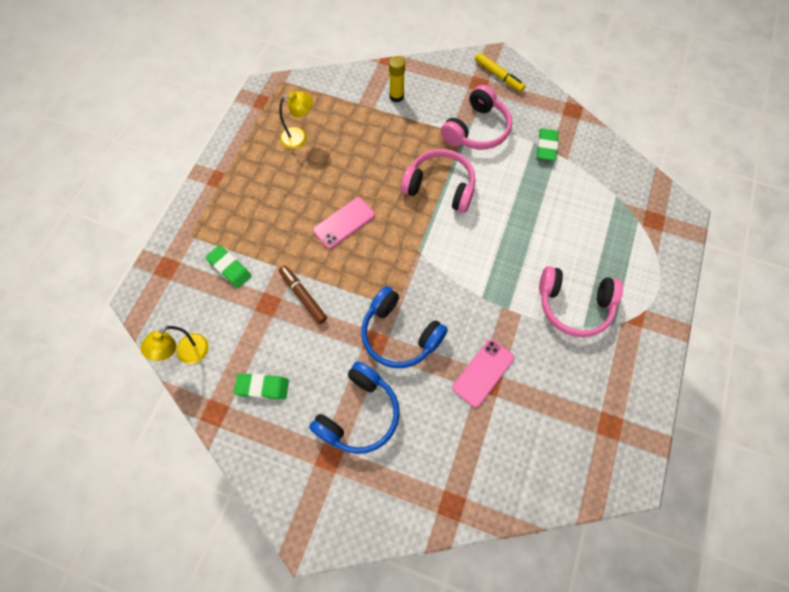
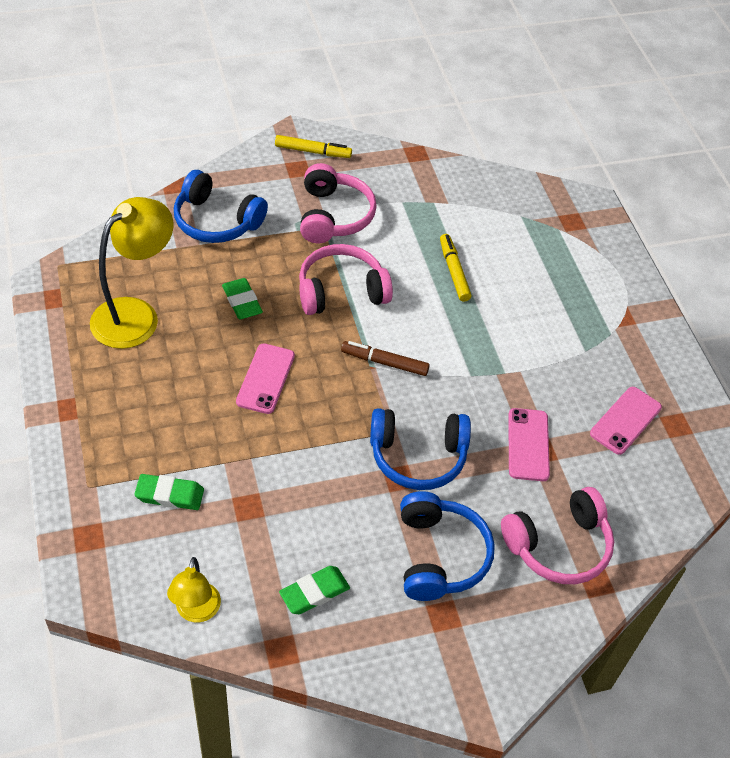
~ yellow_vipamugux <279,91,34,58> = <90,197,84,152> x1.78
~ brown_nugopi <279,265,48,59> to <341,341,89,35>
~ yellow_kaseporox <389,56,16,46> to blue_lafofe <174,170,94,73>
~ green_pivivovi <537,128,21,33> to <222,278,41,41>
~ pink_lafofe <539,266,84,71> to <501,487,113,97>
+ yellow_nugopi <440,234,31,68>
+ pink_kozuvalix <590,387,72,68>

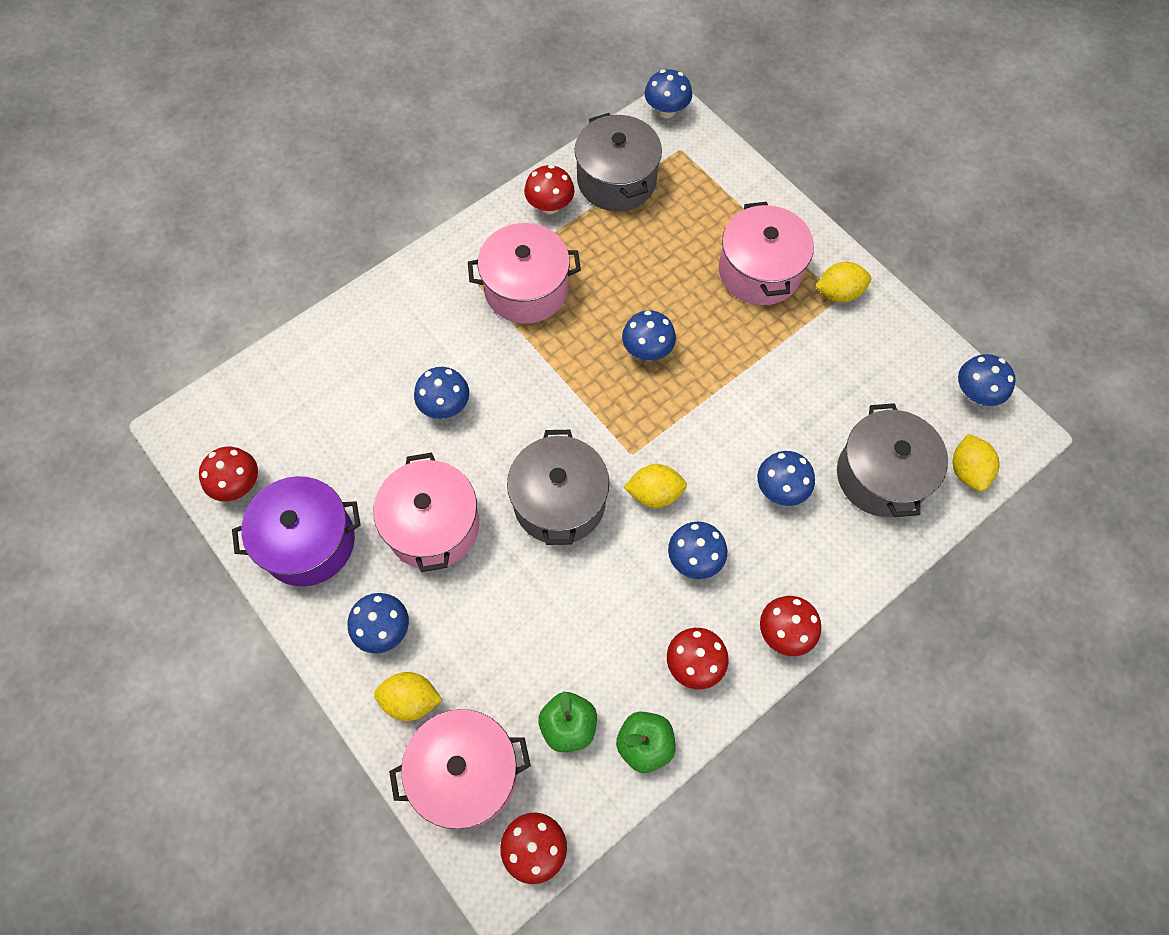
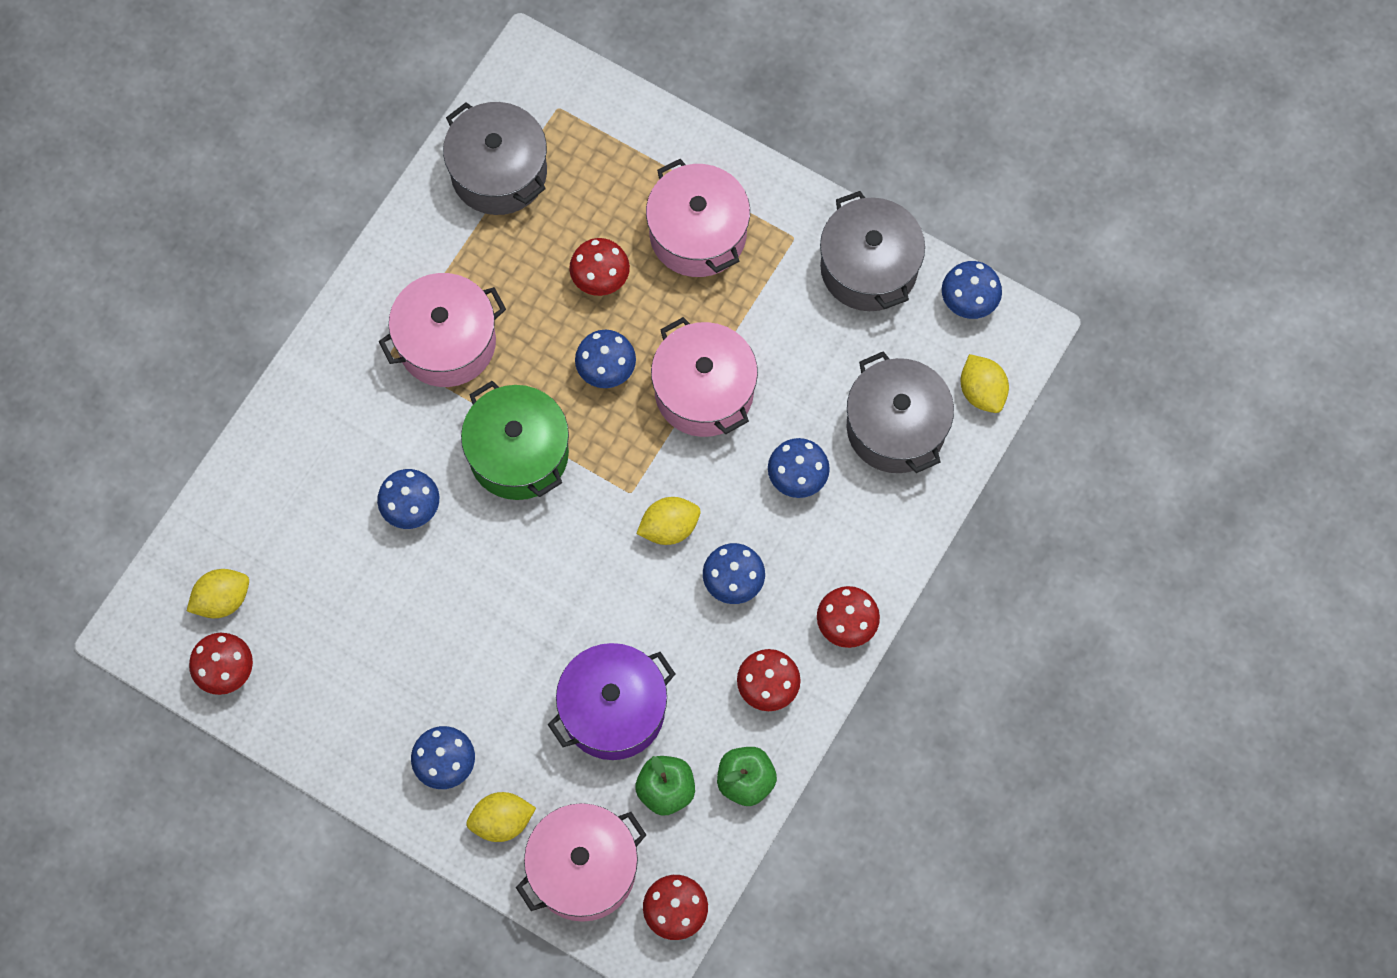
~ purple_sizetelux <232,476,129,110> to <548,643,127,117>
~ pink_sizetelux <374,453,105,119> to <651,317,107,120>
~ grey_sizetelux <507,430,102,115> to <820,191,105,120>
~ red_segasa <524,165,51,49> to <569,238,61,58>
- blue_segasa <645,69,47,49>
~ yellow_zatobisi <815,262,56,40> to <187,569,62,49>
+ green_sizetelux <461,381,108,119>

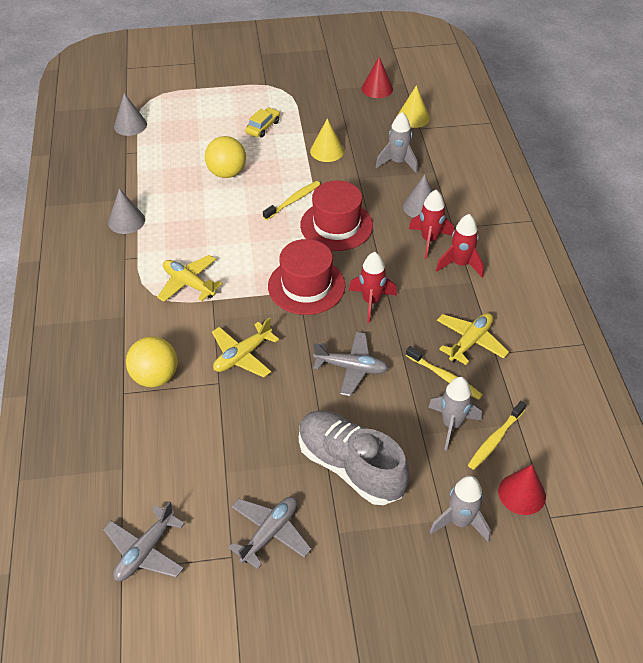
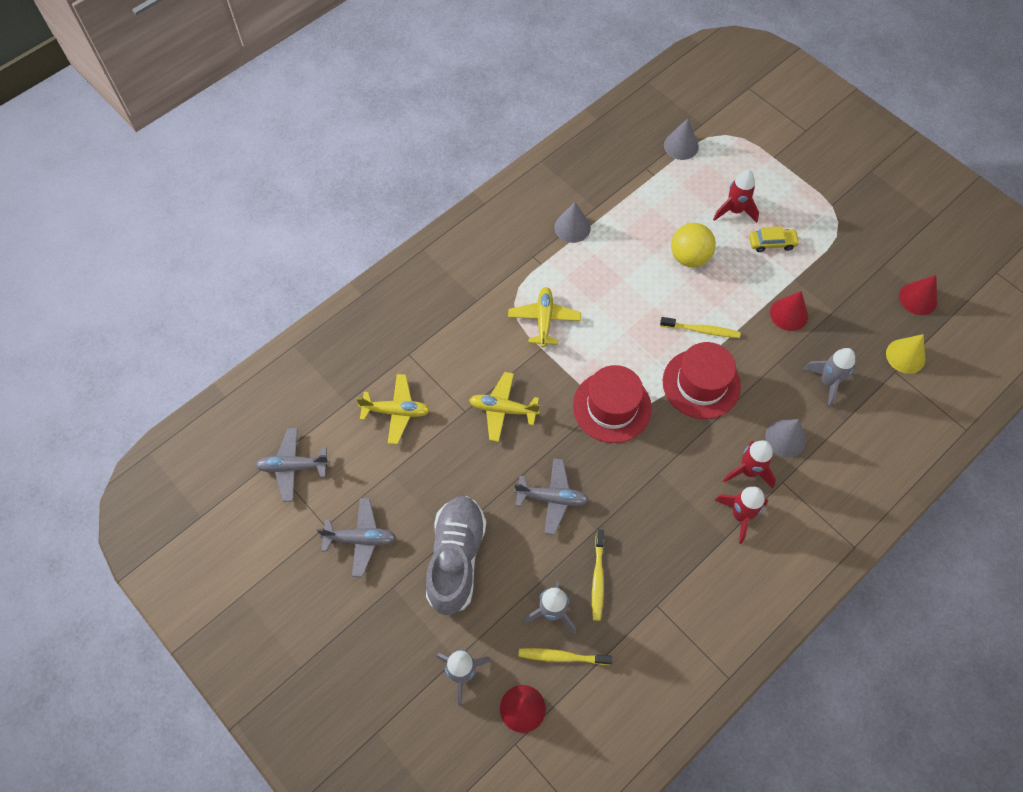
- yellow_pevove <126,336,52,51>
~ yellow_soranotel <310,118,34,44> to red_soranotel <770,291,38,40>
~ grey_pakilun <313,332,75,64> = <514,458,75,77> 60 degrees counterclockwise
~ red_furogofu <349,252,48,71> to <713,170,46,53>
~ yellow_pakilun <437,313,72,52> to <356,374,74,70>

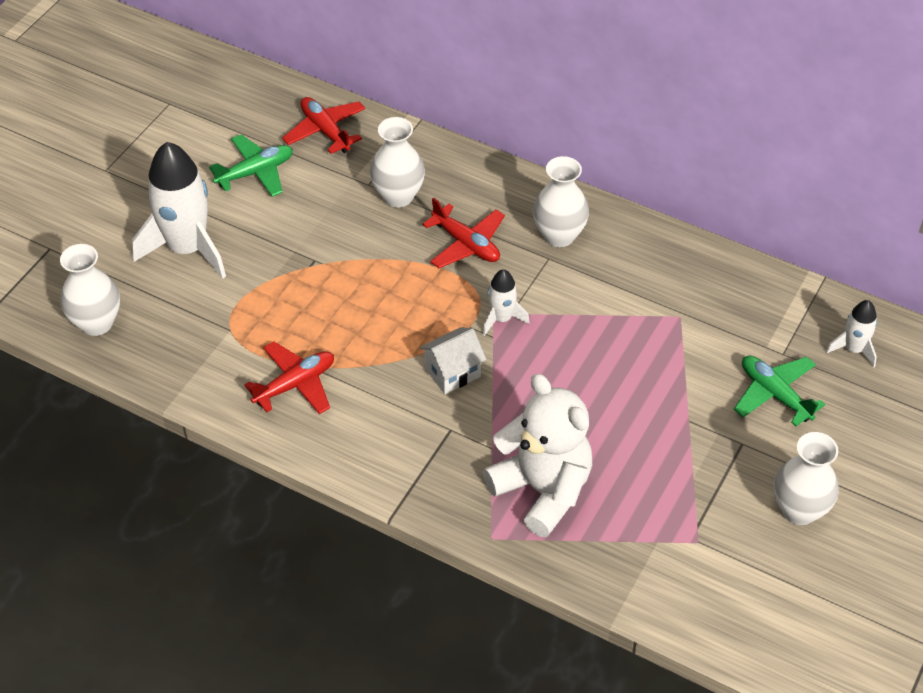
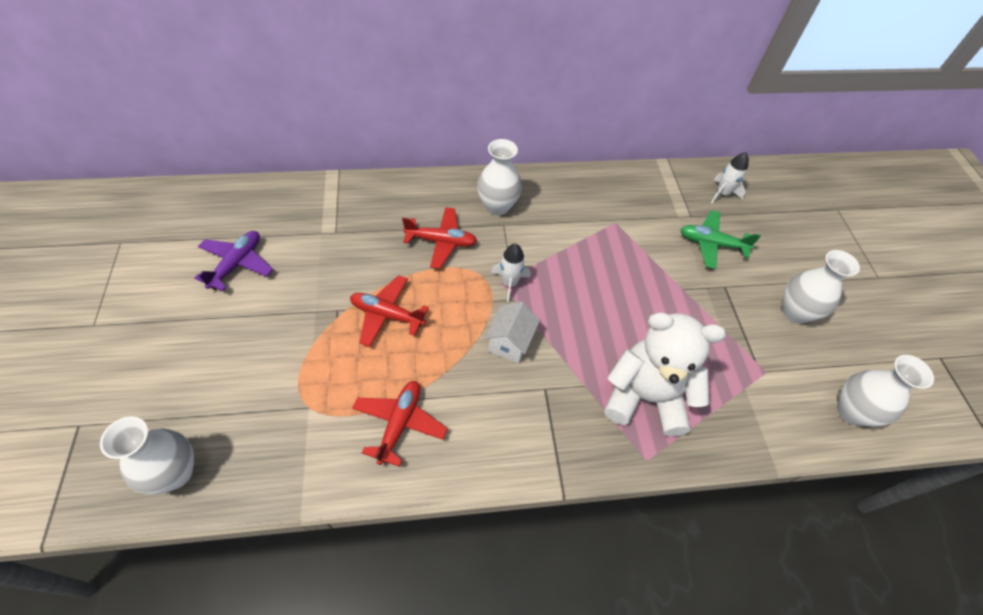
- white_furogofu <132,142,94,137>
~ green_pakilun <209,134,84,63> to purple_pakilun <194,231,80,60>
~ red_pakilun <282,97,83,57> to <350,275,79,72>
~ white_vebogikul <370,117,55,90> to <837,355,97,71>

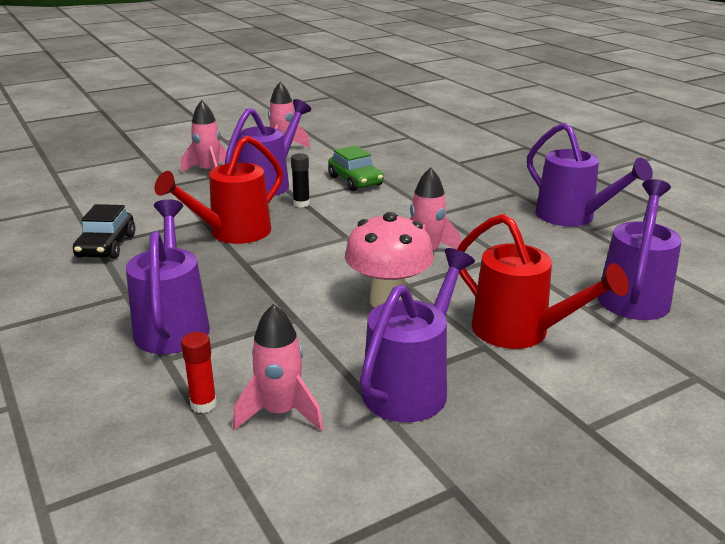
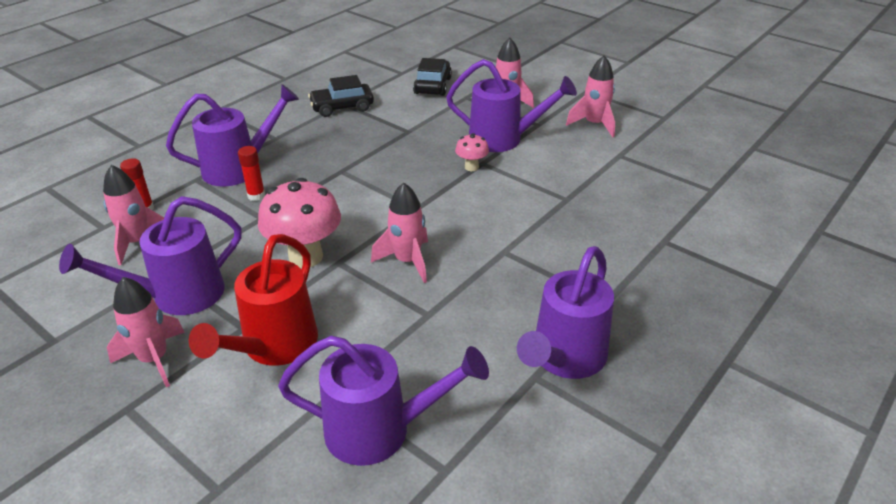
- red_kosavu <155,135,128,109>
~ black_kaseporox <291,153,19,55> to pink_segasa <455,133,34,38>
- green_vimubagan <328,145,56,46>
~ purple_kosavu <360,248,115,174> = <59,196,183,119> 135 degrees clockwise
+ pink_furogofu <107,277,78,110>
+ red_kaseporox <238,146,27,55>
+ black_vimubagan <413,58,39,38>

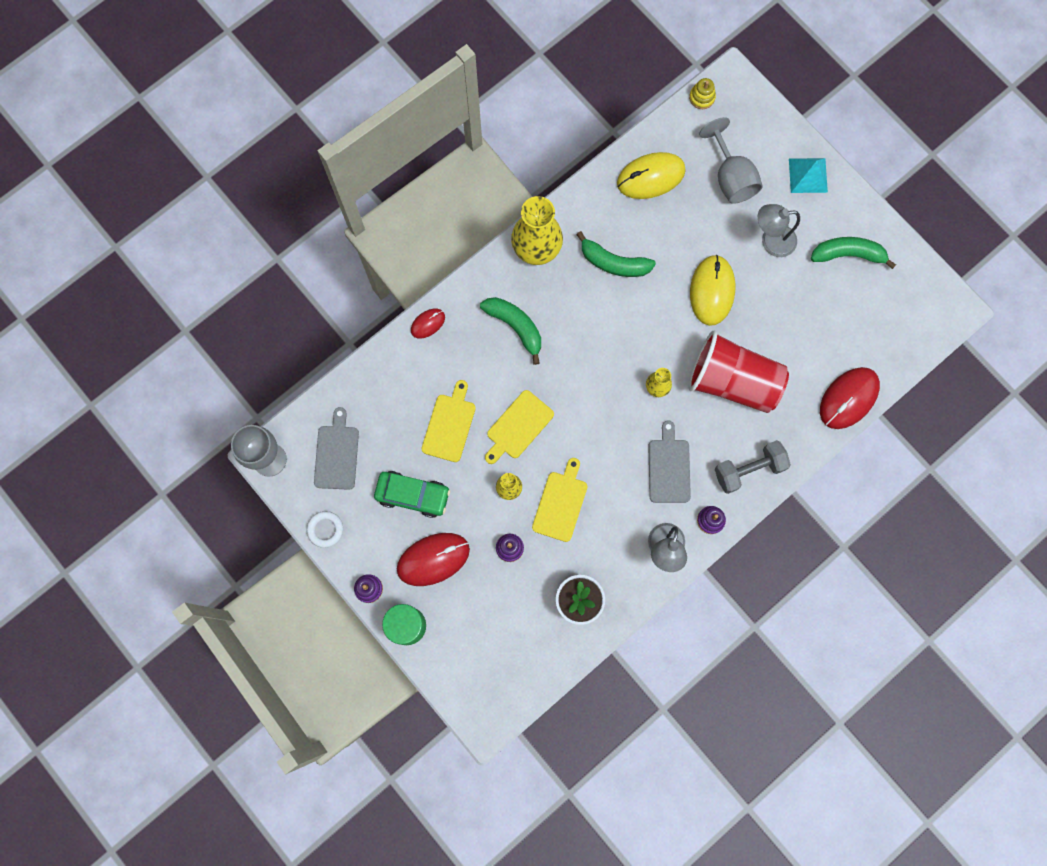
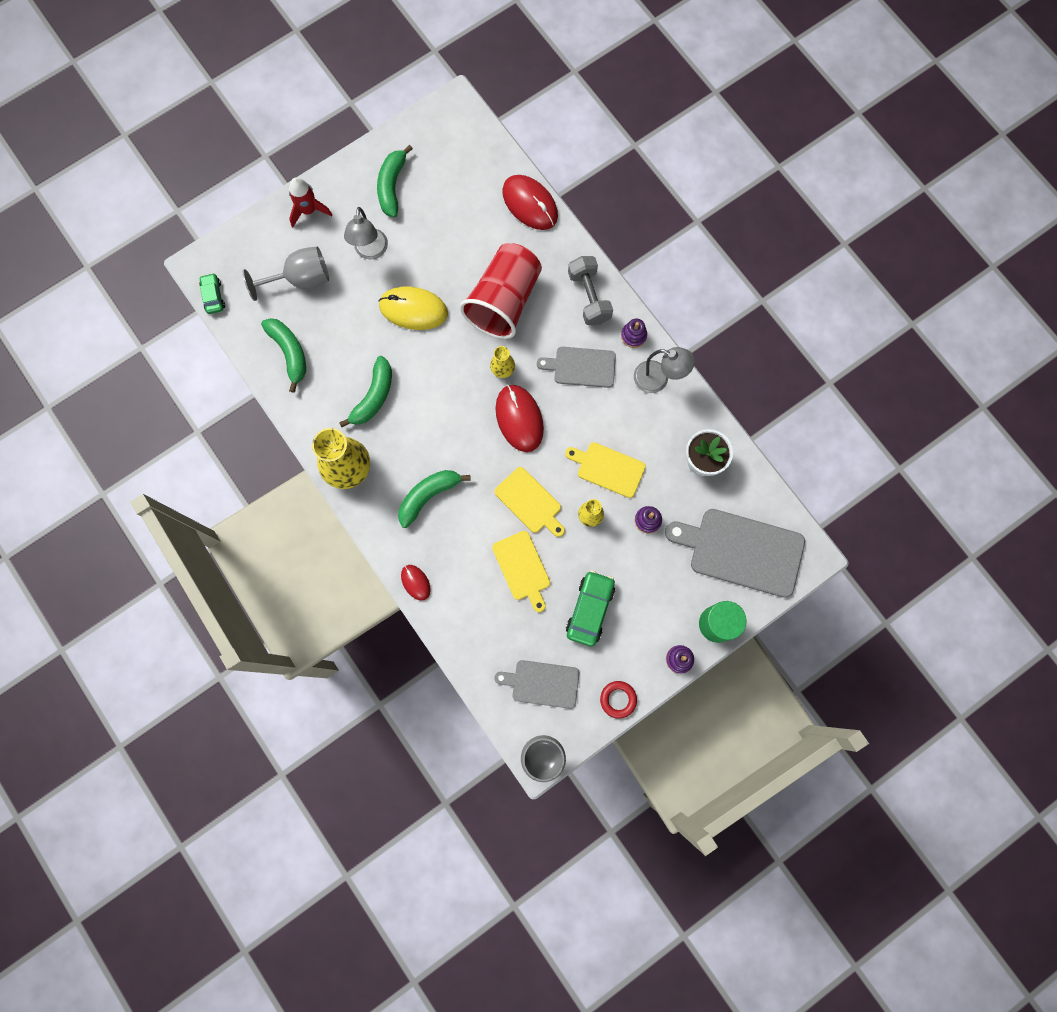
~ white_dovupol <307,511,36,37> to red_dovupol <600,681,37,38>
~ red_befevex <397,533,73,53> to <495,385,49,67>
~ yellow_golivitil <422,380,54,82> = <492,531,58,81> 135 degrees counterclockwise
~ yellow_befevex <617,152,69,47> to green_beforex <261,318,45,75>
~ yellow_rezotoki <689,78,27,31> to green_vimubagan <199,273,26,41>
~ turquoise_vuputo <789,158,39,35> to red_furogofu <289,177,43,50>
+ grey_golivitil <665,509,140,89>

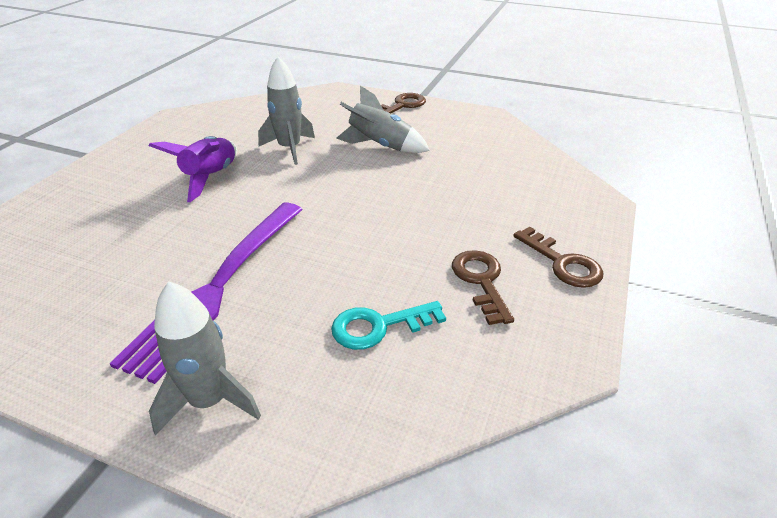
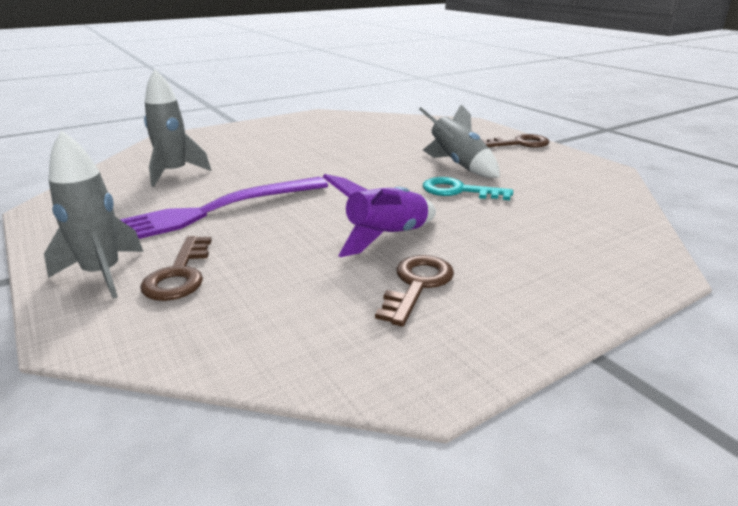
~ purple_furogofu <149,136,88,66> to <323,174,113,83>
~ grey_furogofu <258,56,57,109> to <144,70,67,117>
~ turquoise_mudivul <331,301,115,49> to <423,177,90,23>
~ brown_mudivul <513,227,90,61> to <140,236,72,65>

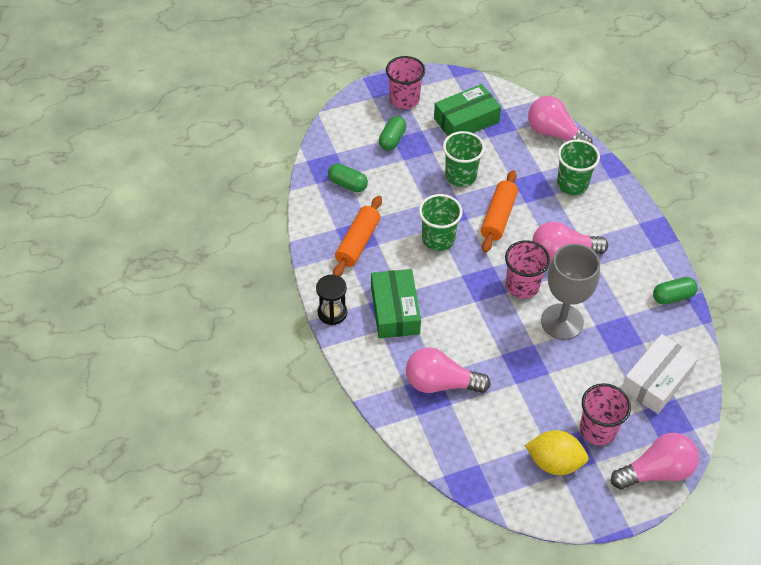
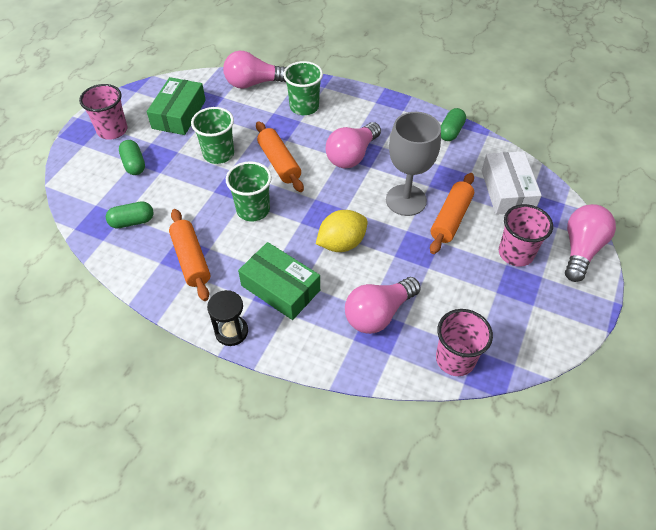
~ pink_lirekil <505,240,45,59> to <436,309,57,67>
~ yellow_zatobisi <525,430,64,45> to <316,210,52,42>
+ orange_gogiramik <430,173,44,81>

